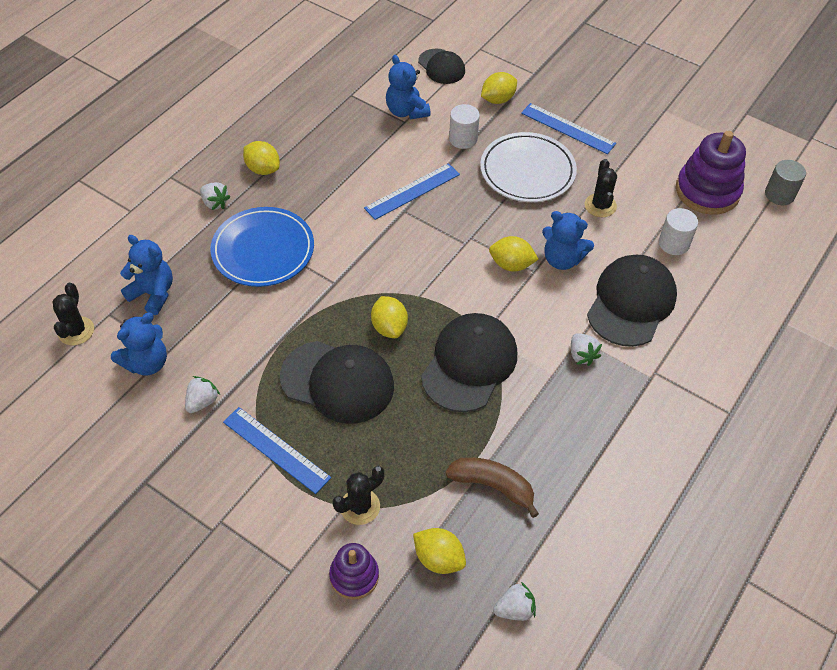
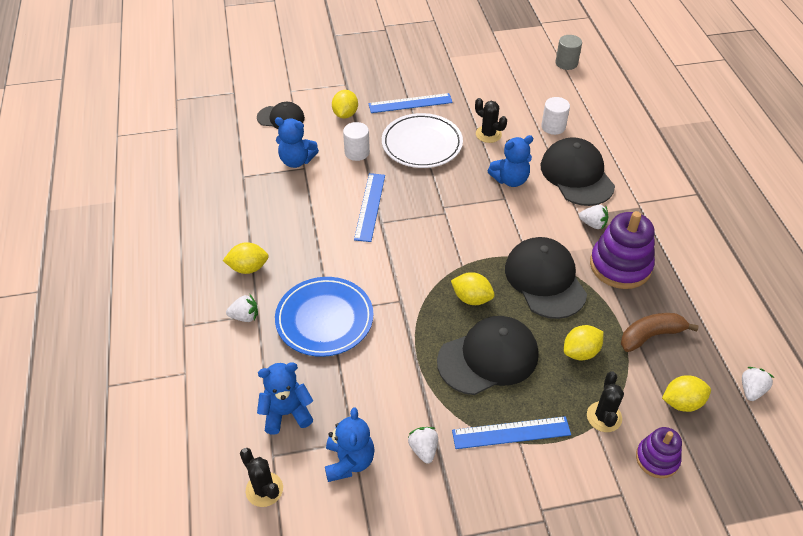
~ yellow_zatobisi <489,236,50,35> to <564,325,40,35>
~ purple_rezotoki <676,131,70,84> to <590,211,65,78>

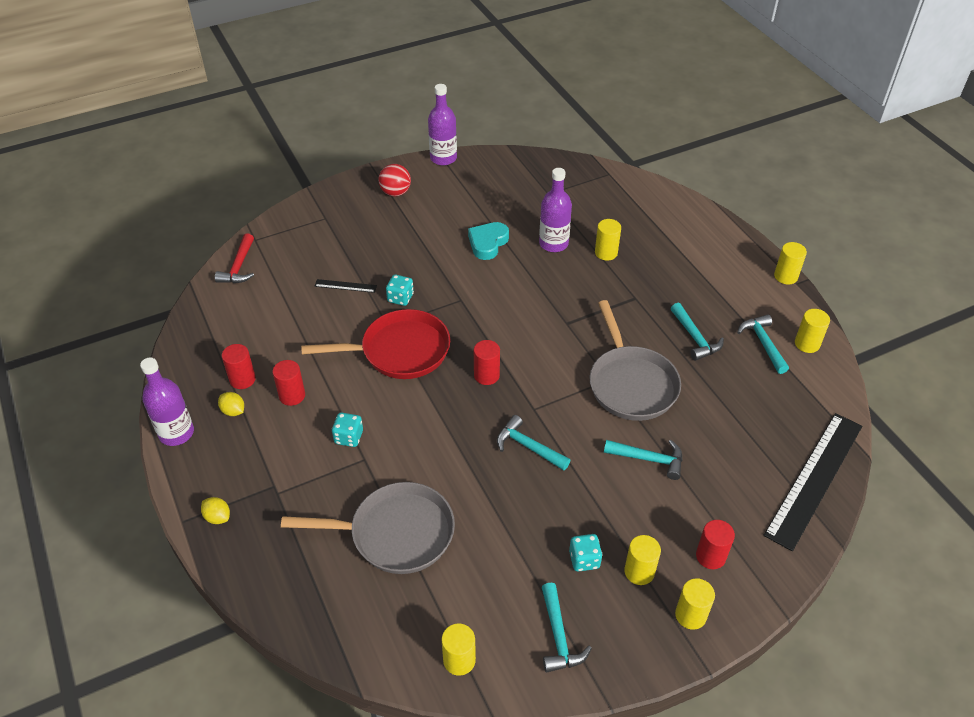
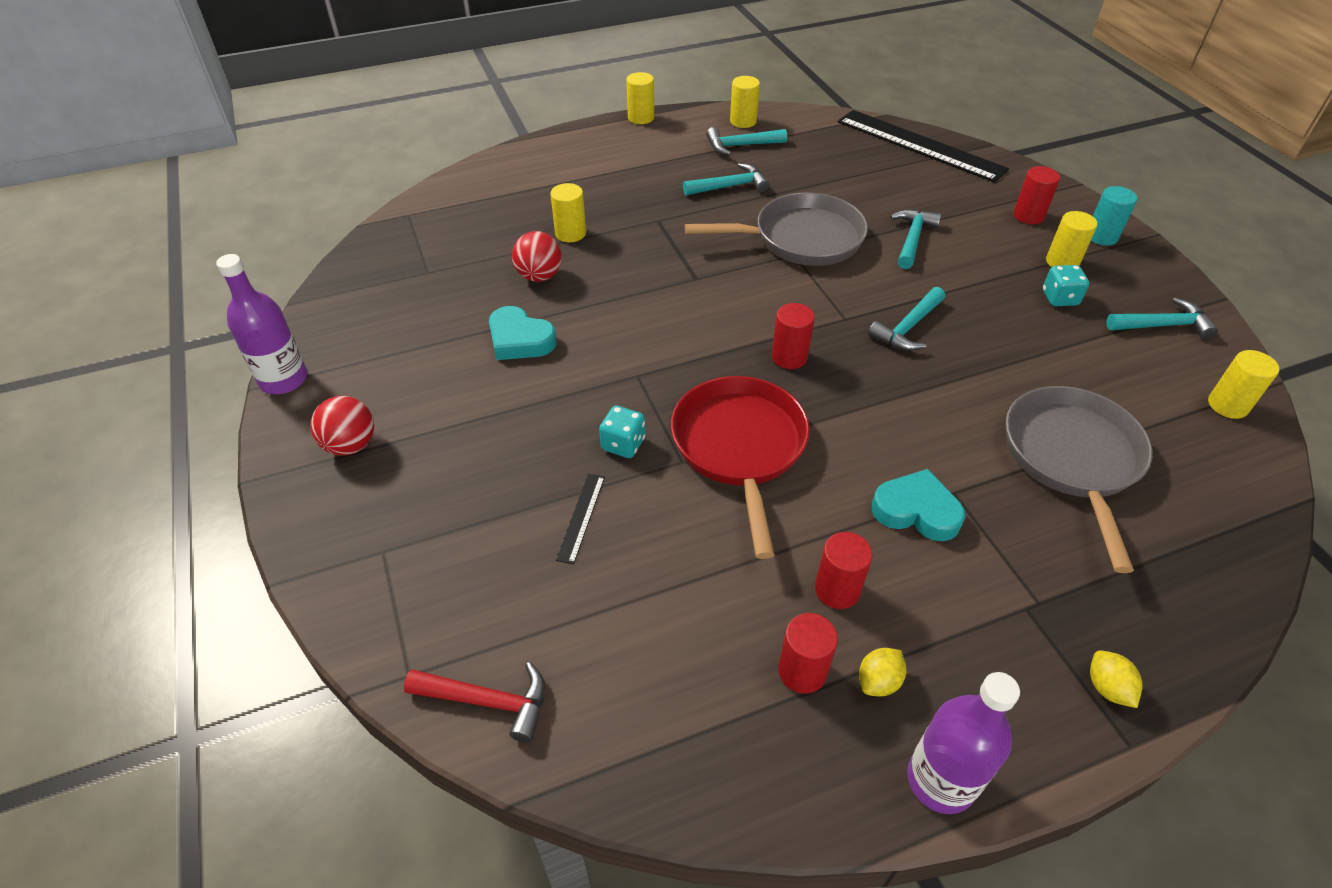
~ yellow_zatobisi <201,497,29,27> = <1090,650,53,58> 60 degrees counterclockwise
~ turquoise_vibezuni <332,412,31,35> to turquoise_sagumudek <872,469,93,72>
~ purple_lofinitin <539,168,33,84> to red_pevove <512,231,50,51>
~ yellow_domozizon <675,578,40,52> to turquoise_domozizon <1091,186,46,60>

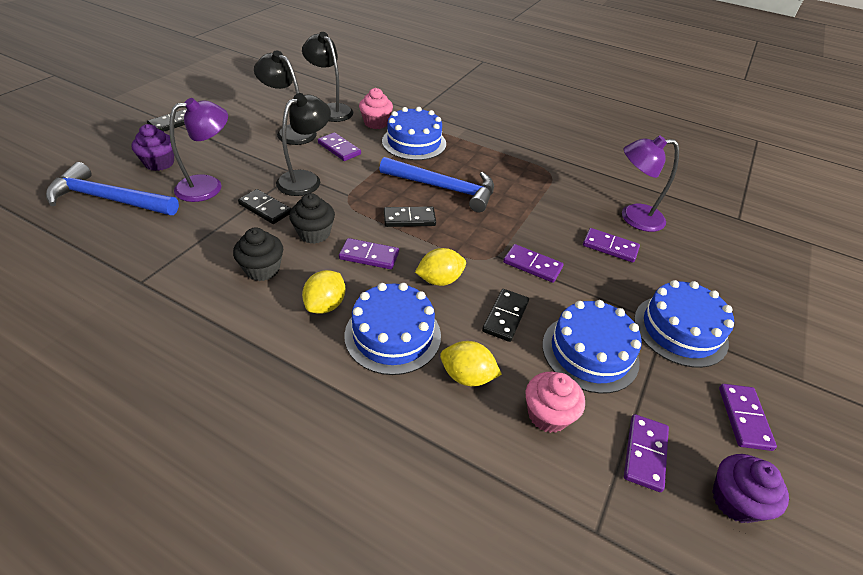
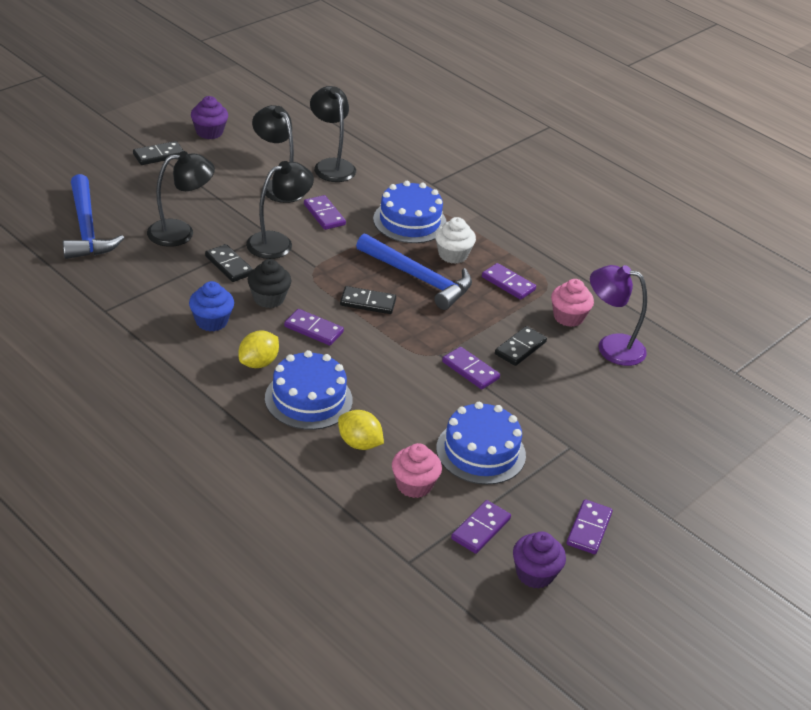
~ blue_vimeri <46,162,133,53> = <63,174,61,85> 135 degrees counterclockwise
~ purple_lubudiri <131,124,43,47> to <191,96,37,43>
~ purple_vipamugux <169,98,59,104> to black_vipamugux <147,151,68,96>
~ black_lubudiri <233,228,50,53> to blue_lubudiri <189,281,45,50>
~ pink_lubudiri <359,88,34,41> to <551,279,43,48>
- yellow_zatobisi <415,248,51,38>
~ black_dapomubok <482,289,47,53> to <495,326,52,40>
~ purple_dapomubok <583,228,57,35> to <482,263,54,37>
- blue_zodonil <634,280,100,88>
+ white_lubudiri <435,217,41,47>

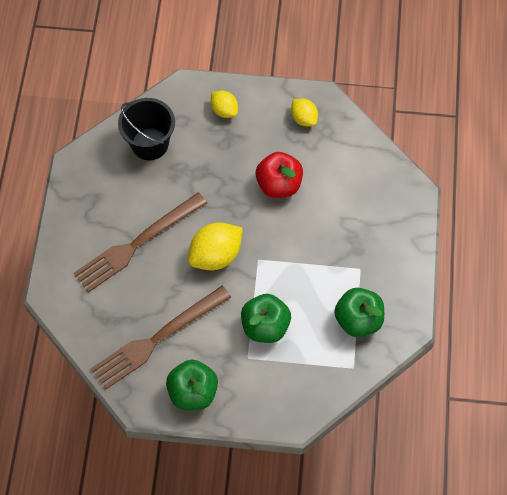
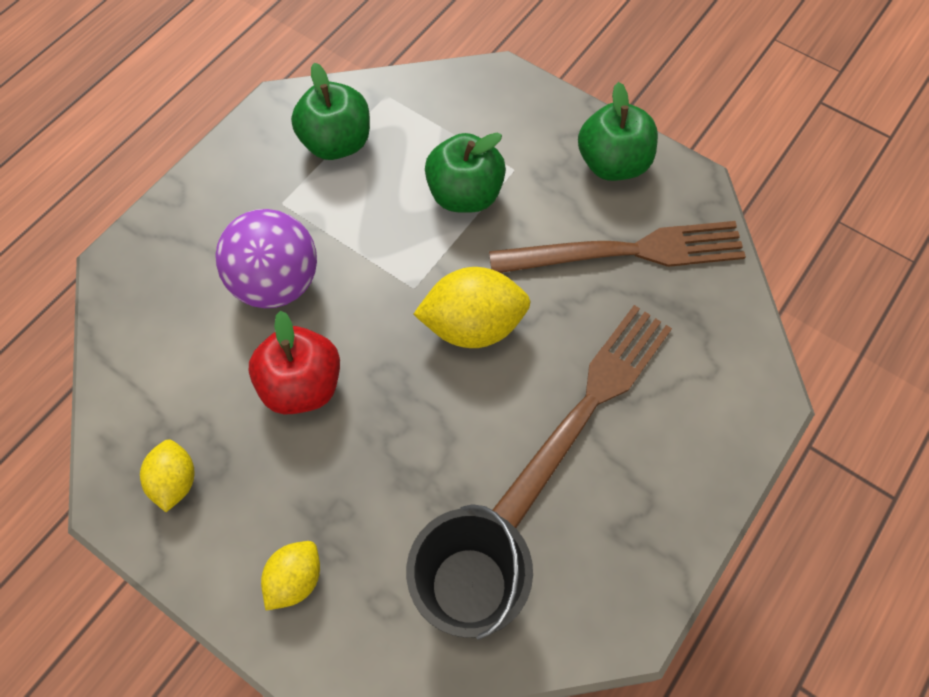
~ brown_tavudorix <74,193,133,99> = <493,305,179,223> 45 degrees counterclockwise
~ yellow_zatobisi <211,91,27,27> = <261,541,59,69> 45 degrees clockwise
+ purple_pevove <215,209,102,99>

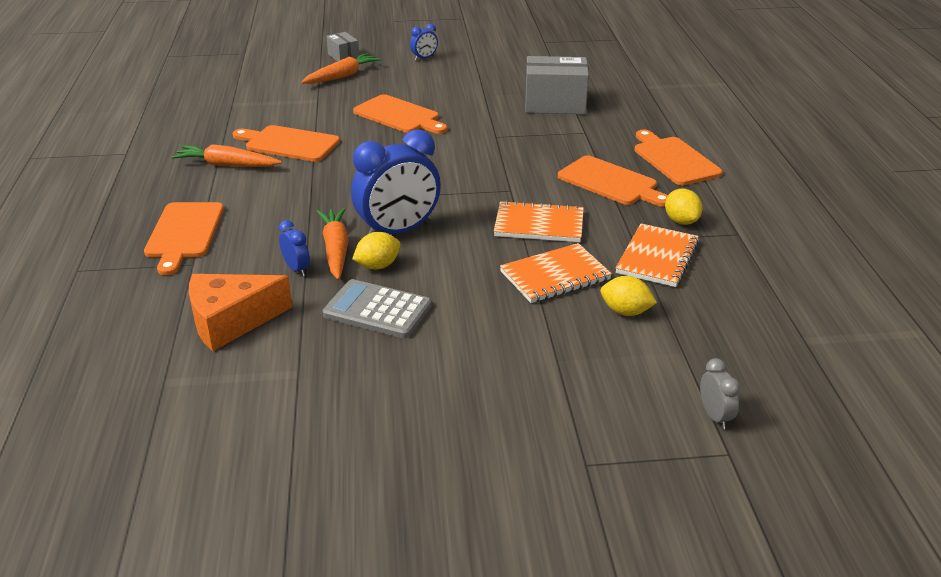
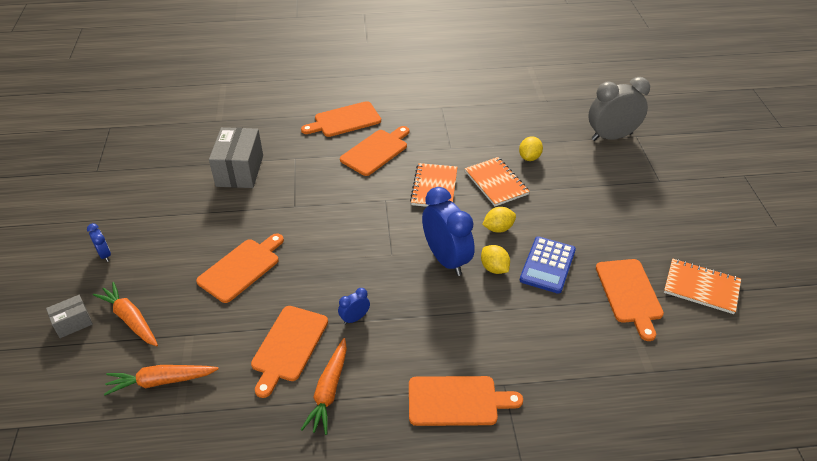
- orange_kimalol <189,274,103,77>
~ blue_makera <279,220,31,56> to <338,288,32,37>
~ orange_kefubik <316,208,33,72> to <104,365,115,30>
~ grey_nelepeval <322,279,110,59> to blue_nelepeval <520,236,56,58>
~ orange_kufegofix <616,223,83,64> to <664,258,77,56>
~ yellow_zatobisi <665,189,37,36> to <482,207,34,26>
~ grey_makera <700,358,41,71> = <588,77,62,64> x2.21
+ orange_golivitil <596,259,68,82>

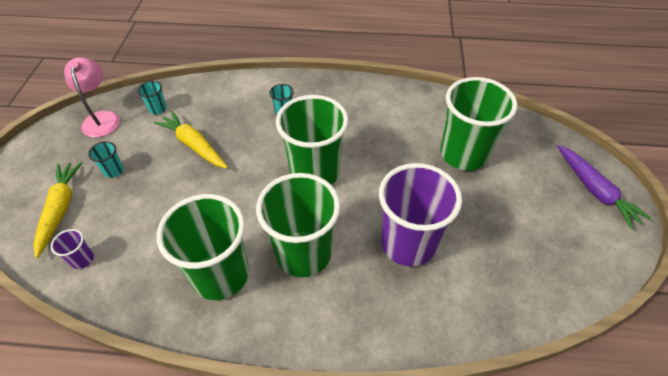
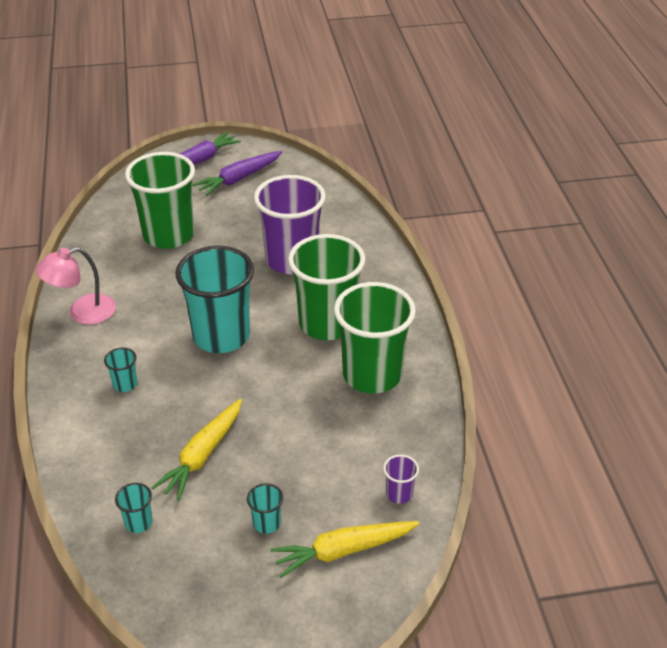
~ pink_vipamugux <64,57,56,81> to <36,247,80,78>
~ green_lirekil <276,95,73,90> to turquoise_lirekil <175,246,79,107>
+ purple_kefubik <192,151,90,45>

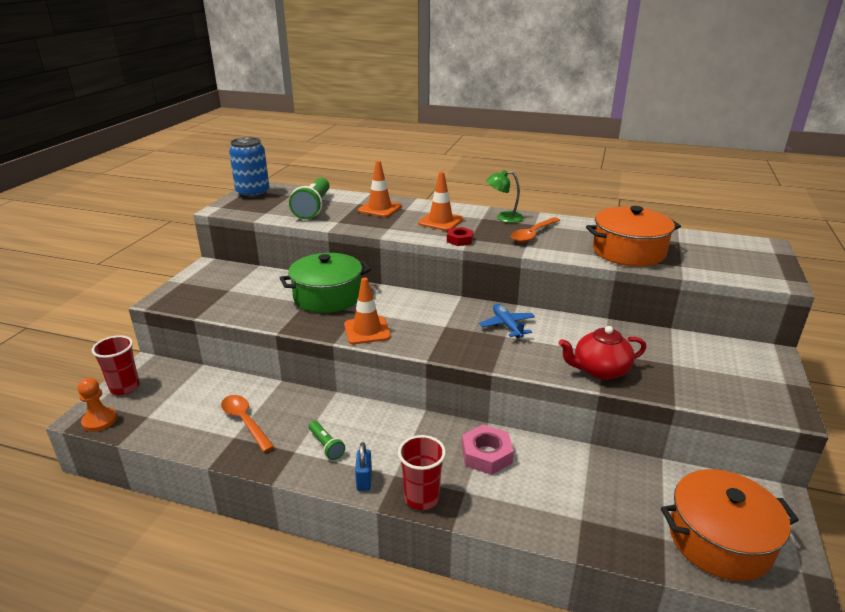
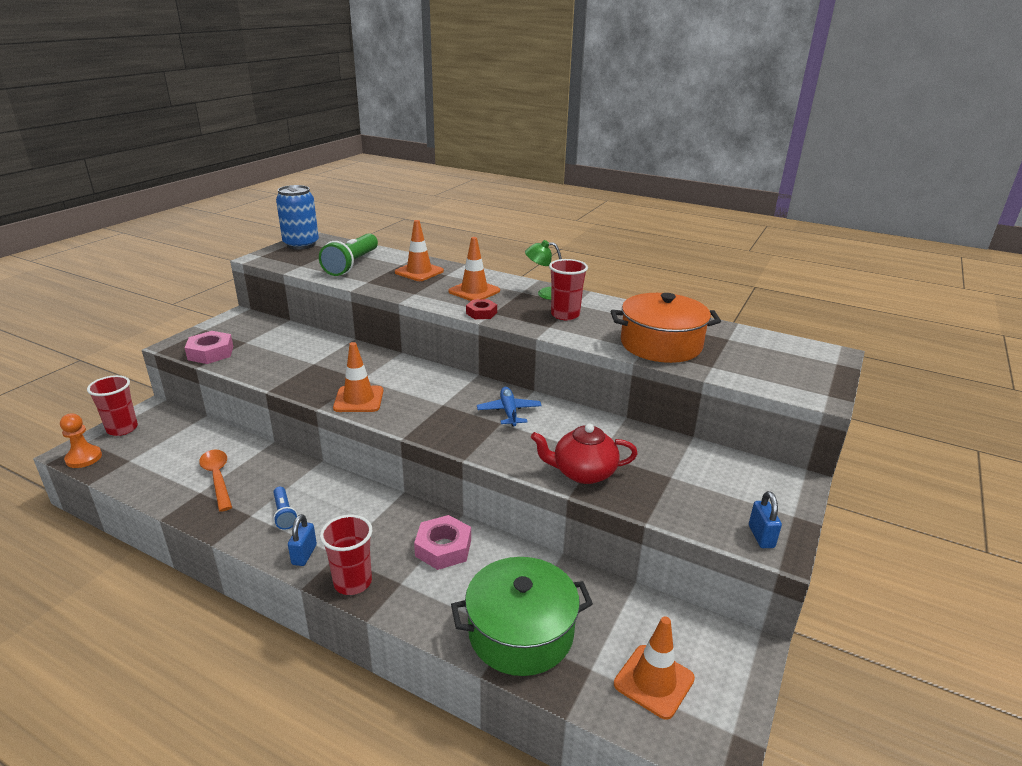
~ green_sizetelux <280,253,91,60> to <451,557,142,119>
~ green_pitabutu <309,421,36,39> to blue_pitabutu <273,487,25,43>
~ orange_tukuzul <511,217,49,26> to red_lirekil <549,259,39,61>
~ orange_sizetelux <661,469,138,112> to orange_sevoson <614,616,81,104>
+ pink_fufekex <185,331,48,33>
+ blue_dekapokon <749,491,33,57>

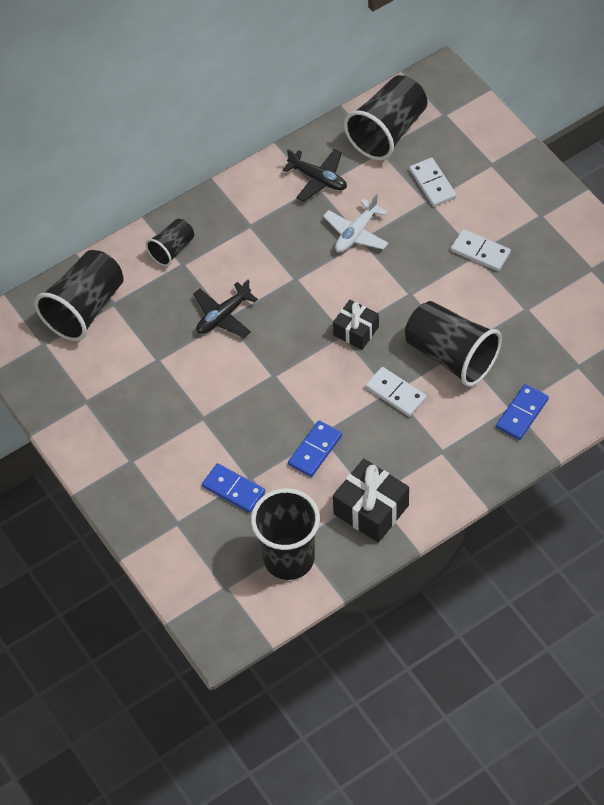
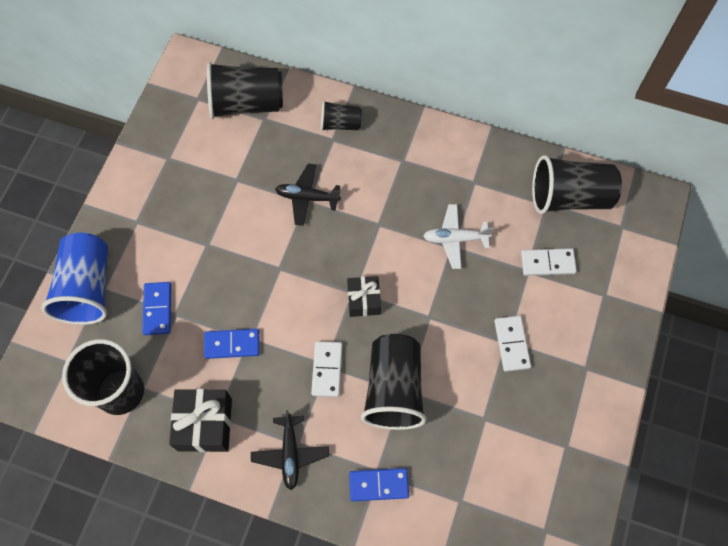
~ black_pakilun <283,149,64,53> to <251,410,78,80>
~ white_dapomubok <409,158,47,49> = <521,248,56,28> 60 degrees clockwise
+ blue_lirekil <41,233,67,92>

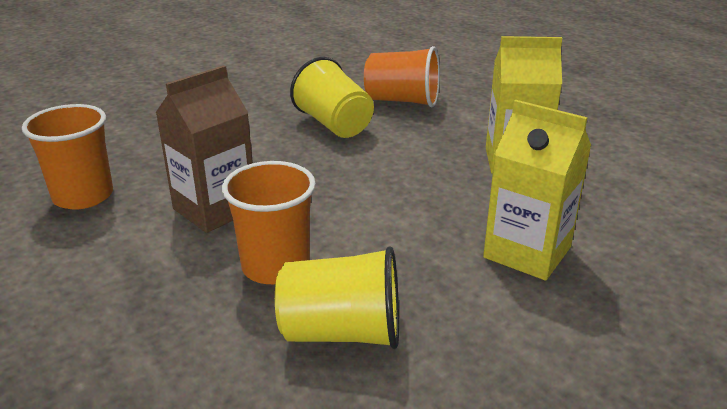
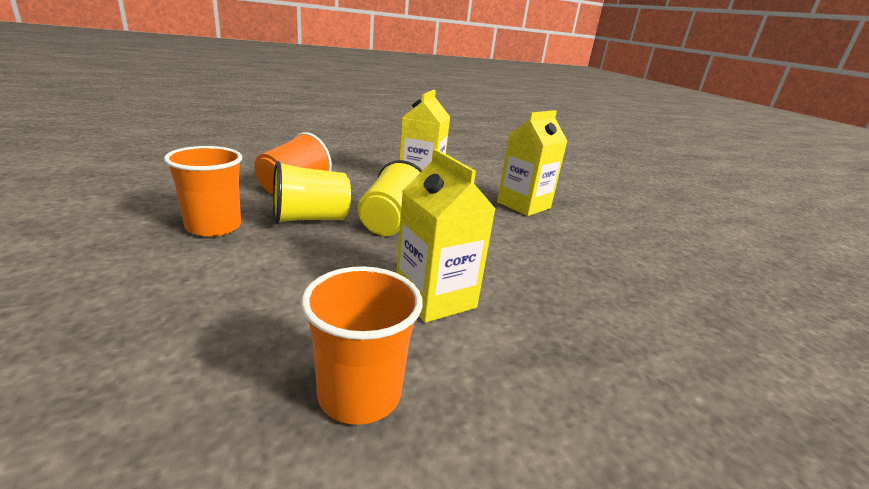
~ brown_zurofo <155,65,98,168> to yellow_zurofo <396,149,99,174>
~ orange_lirekil <222,161,94,123> to <164,146,78,91>
~ yellow_lirekil <275,246,124,103> to <358,160,64,76>

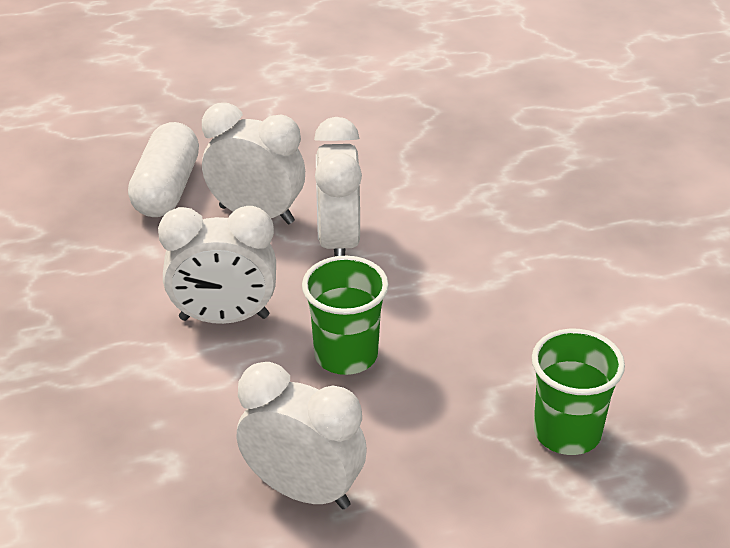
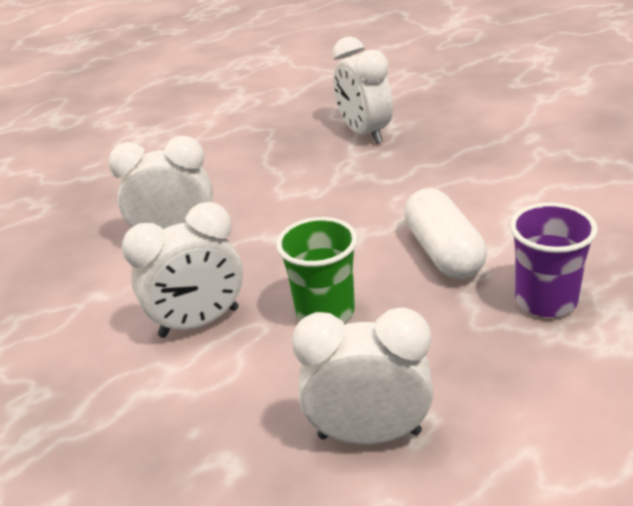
~ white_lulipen <128,122,71,95> to <404,188,83,91>
~ white_makera <314,117,48,139> to <332,36,61,108>
~ green_lirekil <532,328,93,127> to purple_lirekil <510,203,87,114>

